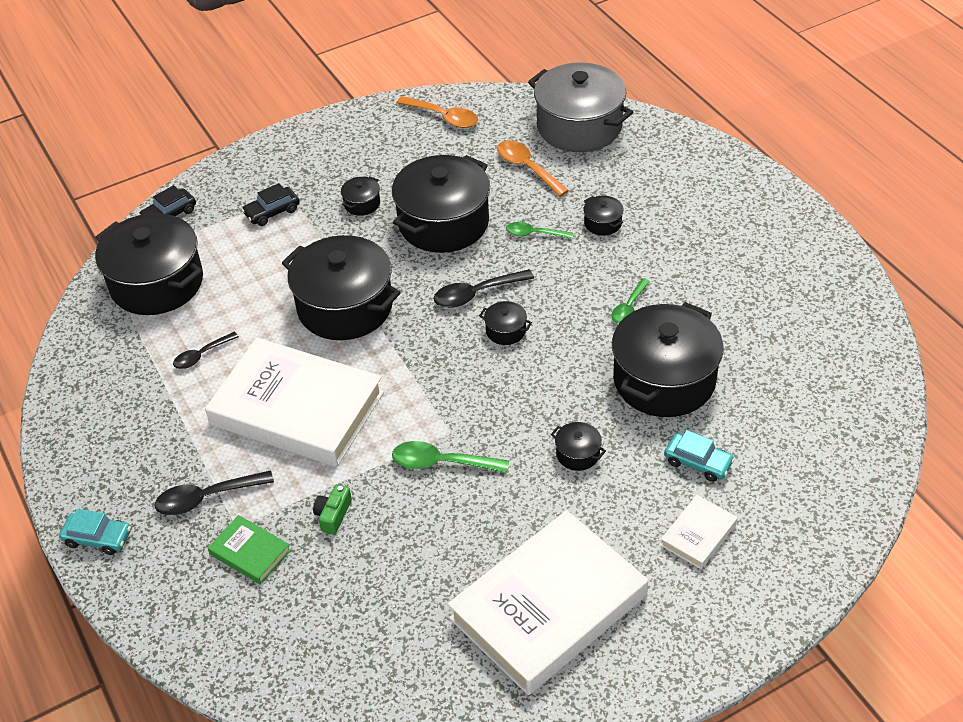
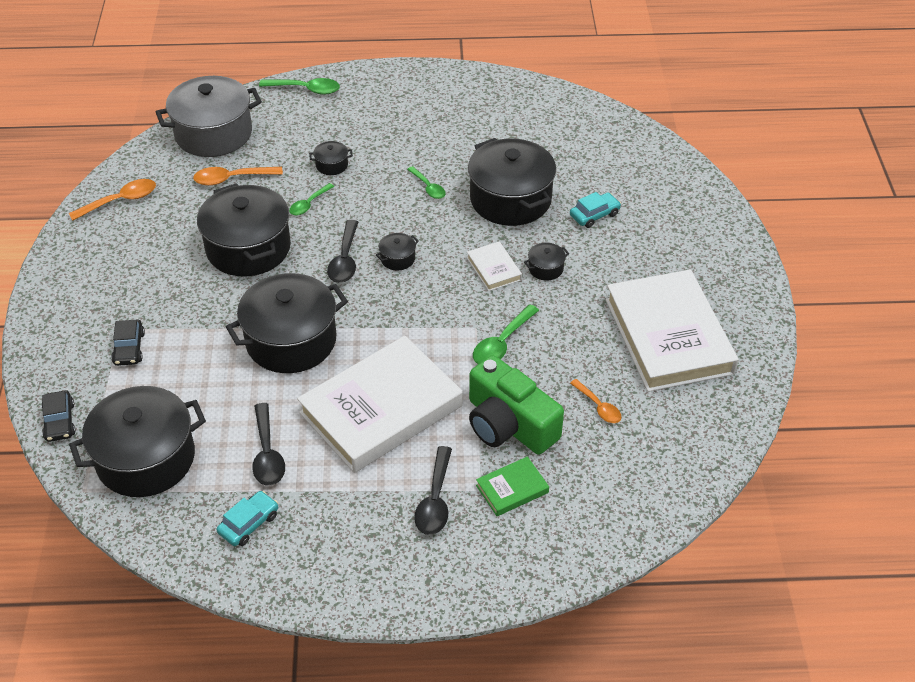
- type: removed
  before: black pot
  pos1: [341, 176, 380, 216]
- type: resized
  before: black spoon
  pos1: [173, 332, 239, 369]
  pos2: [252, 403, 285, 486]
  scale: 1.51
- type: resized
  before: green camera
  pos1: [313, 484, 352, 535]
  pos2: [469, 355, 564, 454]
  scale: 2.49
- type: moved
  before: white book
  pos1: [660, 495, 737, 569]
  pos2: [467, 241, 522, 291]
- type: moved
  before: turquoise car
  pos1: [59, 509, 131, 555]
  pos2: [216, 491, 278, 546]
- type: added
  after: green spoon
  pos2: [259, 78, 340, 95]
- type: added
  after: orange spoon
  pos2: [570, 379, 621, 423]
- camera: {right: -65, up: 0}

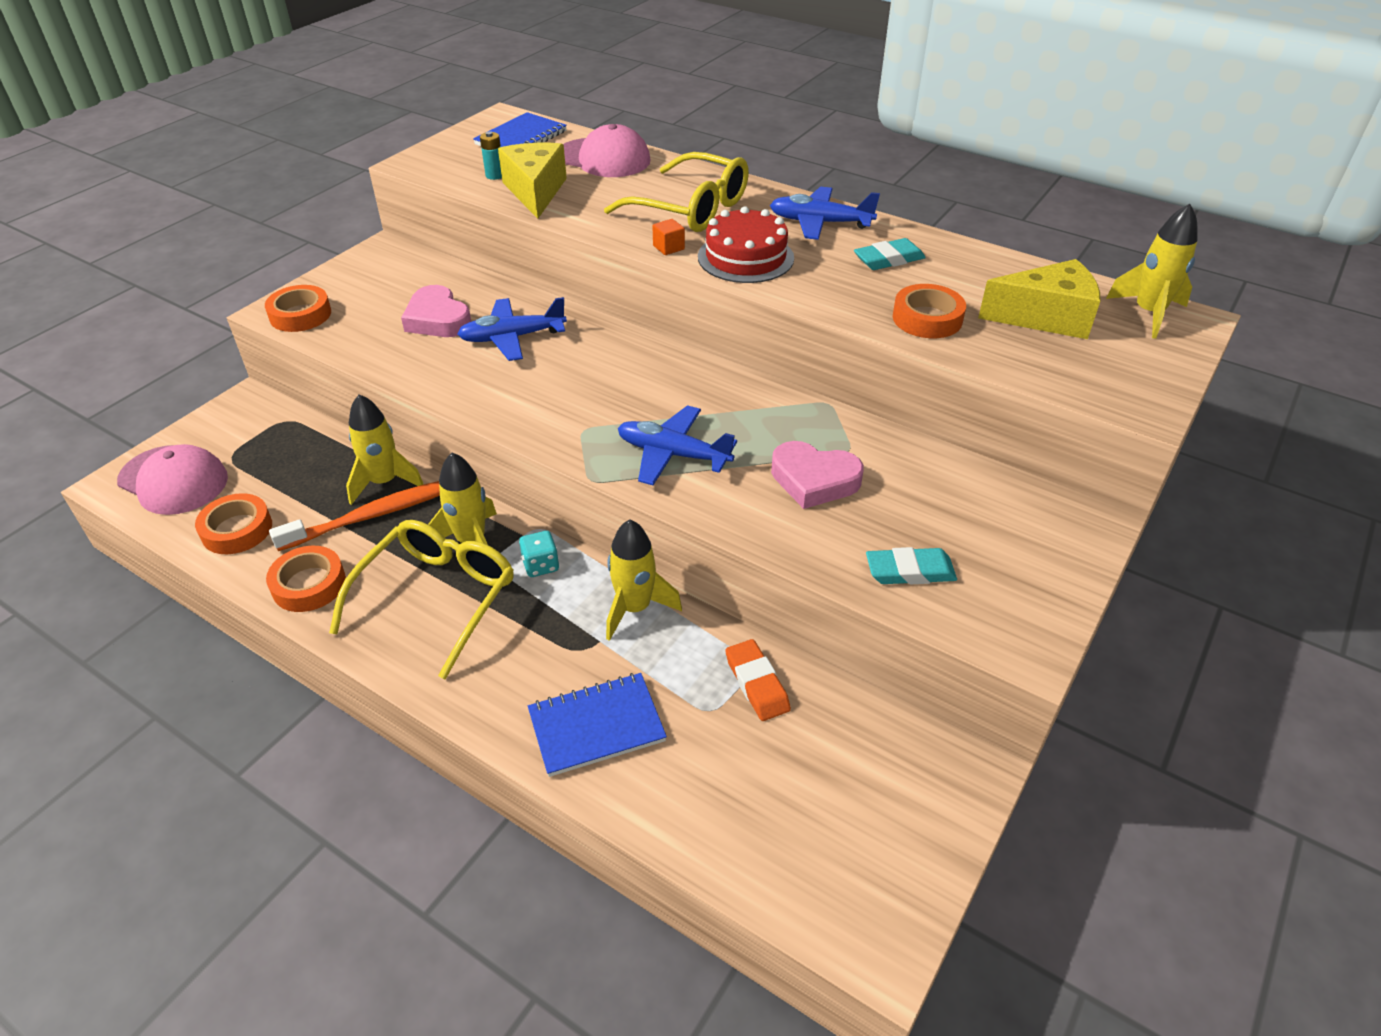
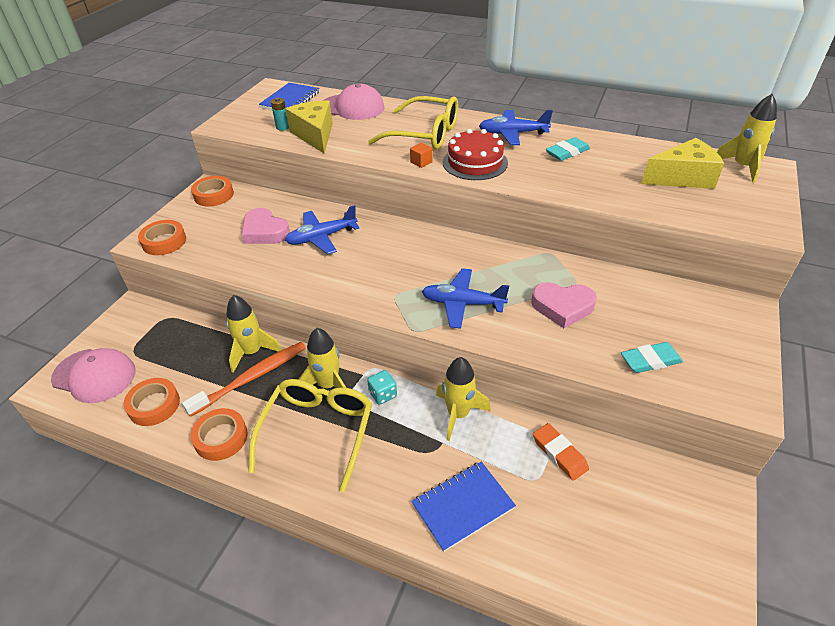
- type: moved
  before: orange tape
  pos1: [893, 284, 966, 338]
  pos2: [191, 176, 234, 207]
- camera: {right: -10, up: 0}

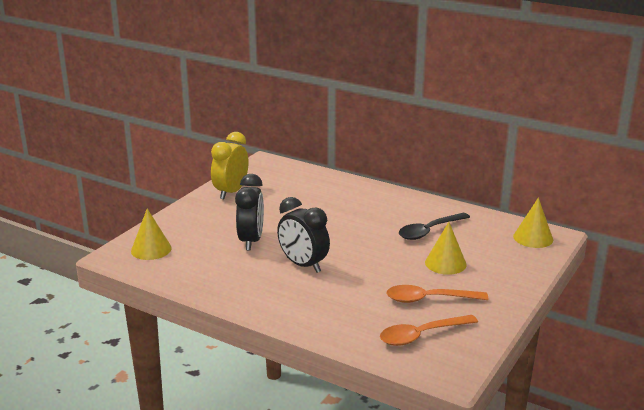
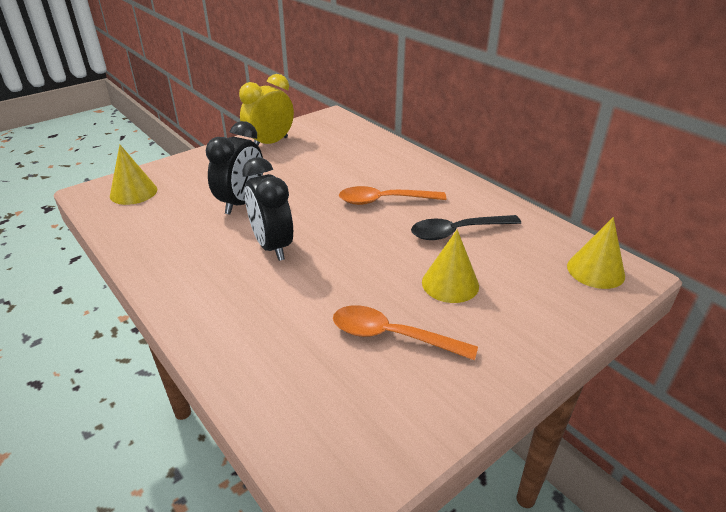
- type: moved
  before: orange spoon
  pos1: [380, 315, 478, 346]
  pos2: [339, 186, 446, 205]
- camera: {right: 20, up: 10}

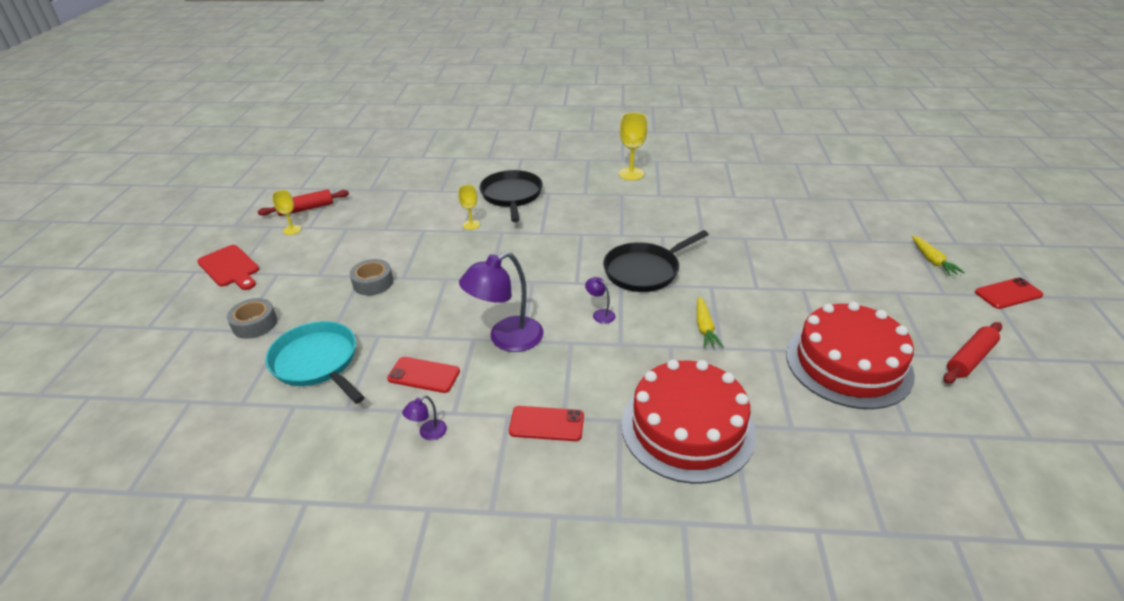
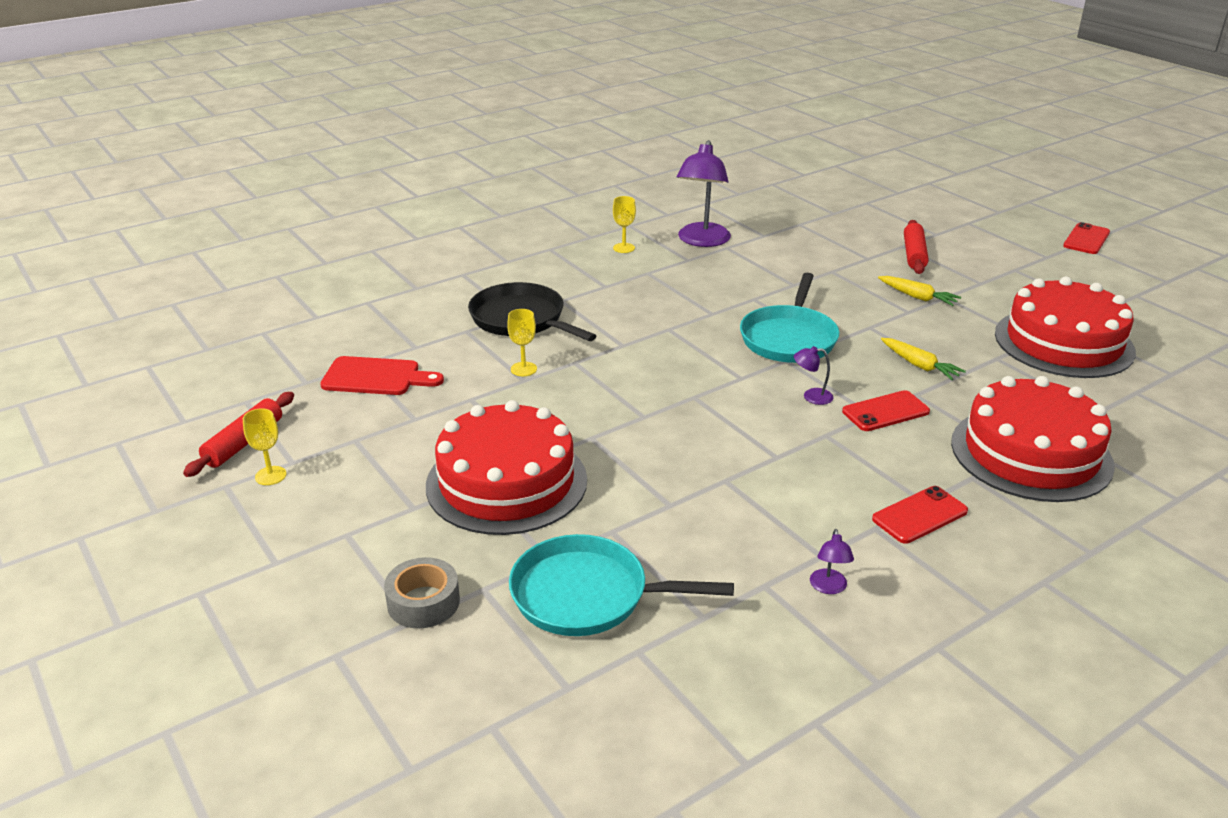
- type: resized
  before: yellow goblet
  pos1: [619, 112, 648, 180]
  pos2: [613, 196, 636, 253]
  scale: 0.62
- type: recoloured
  before: black pan
  after: turquoise pan
  pos1: [603, 230, 709, 292]
  pos2: [740, 273, 840, 363]
- type: moved
  before: yellow carrot
  pos1: [912, 236, 965, 276]
  pos2: [878, 276, 961, 306]
- type: moved
  before: red cutting board
  pos1: [197, 245, 259, 290]
  pos2: [320, 356, 444, 395]
- type: moved
  before: purple lamp
  pos1: [459, 252, 543, 352]
  pos2: [677, 140, 731, 247]
- type: replaced
  before: grey tape
  after: red cake
  pos1: [350, 259, 393, 295]
  pos2: [426, 400, 587, 535]
- type: moved
  before: red rolling pin
  pos1: [943, 322, 1002, 383]
  pos2: [904, 220, 929, 274]
- type: moved
  before: red phone
  pos1: [387, 357, 460, 393]
  pos2: [842, 390, 930, 431]
- camera: {right: -40, up: -5}

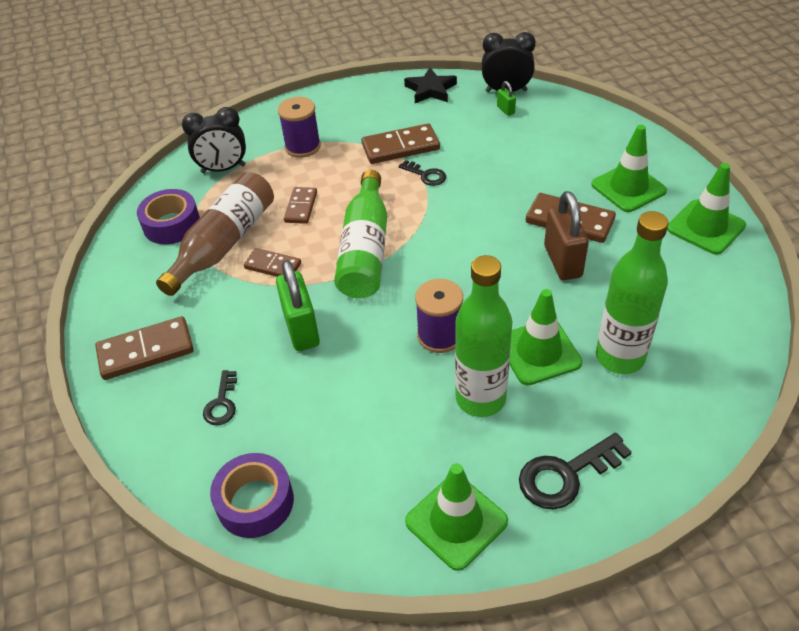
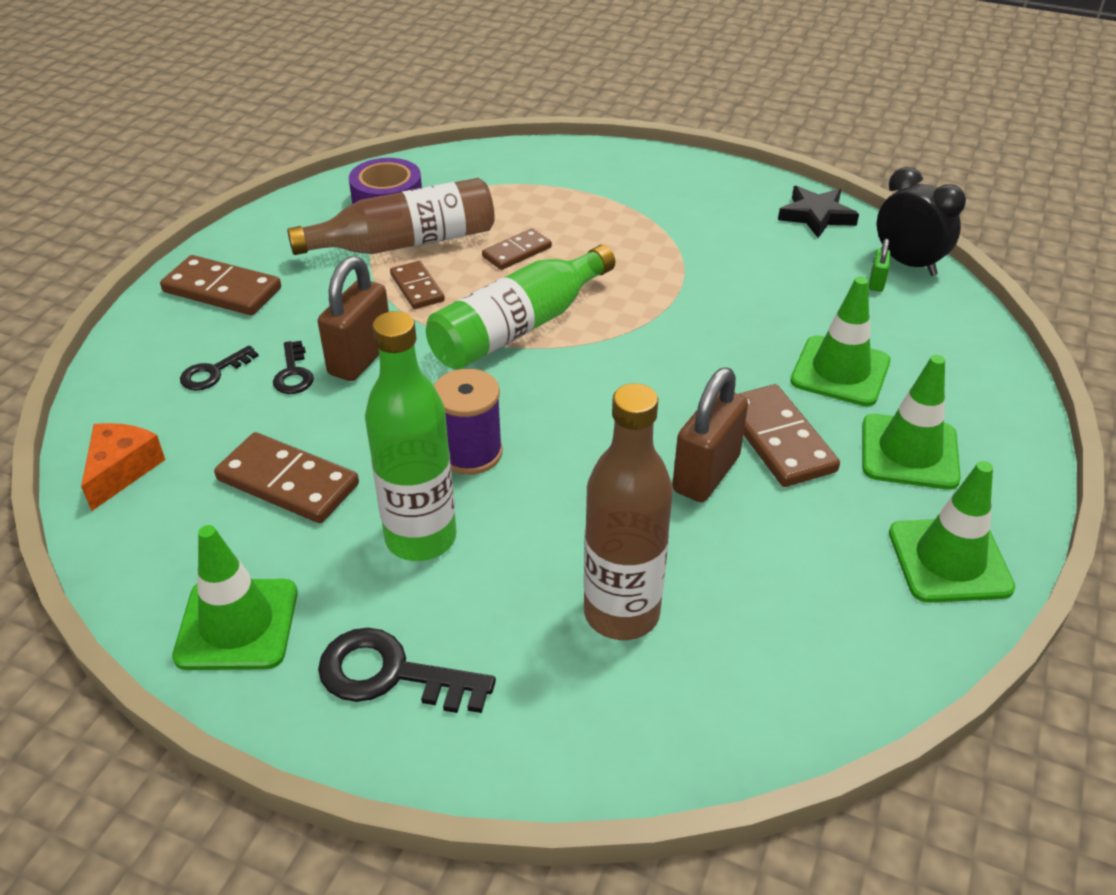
- type: removed
  before: purple spool
  pos1: [278, 97, 321, 158]
- type: removed
  before: black clock
  pos1: [182, 107, 246, 173]
- type: moved
  before: brown domino
  pos1: [361, 124, 440, 164]
  pos2: [214, 432, 359, 523]
- type: moved
  before: black key
  pos1: [399, 160, 446, 186]
  pos2: [273, 341, 314, 394]
- type: recoloured
  before: green bottle
  after: brown bottle
  pos1: [596, 211, 669, 374]
  pos2: [584, 383, 673, 640]
- type: recoloured
  before: green padlock
  after: brown padlock
  pos1: [276, 260, 320, 351]
  pos2: [318, 256, 389, 381]
- type: moved
  before: green traffic cone
  pos1: [510, 289, 583, 385]
  pos2: [790, 277, 891, 406]
- type: replaced
  before: purple tape
  after: orange cheese
  pos1: [210, 453, 294, 538]
  pos2: [81, 423, 165, 511]
- camera: {right: 40, up: -5}

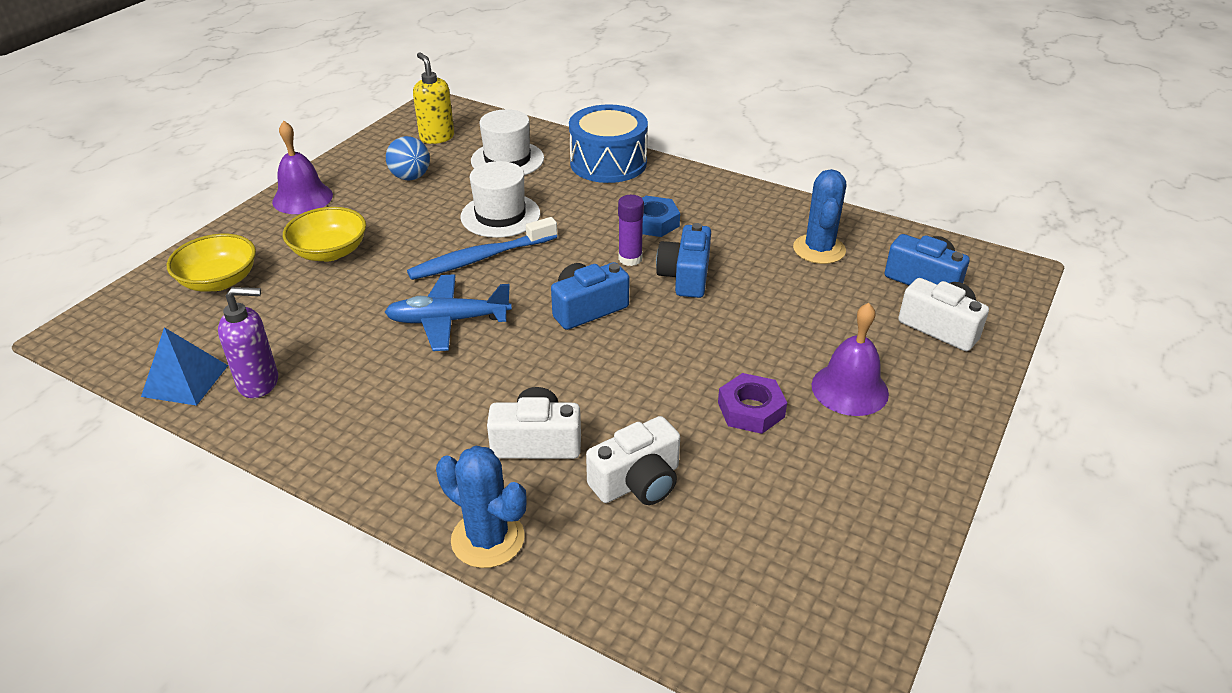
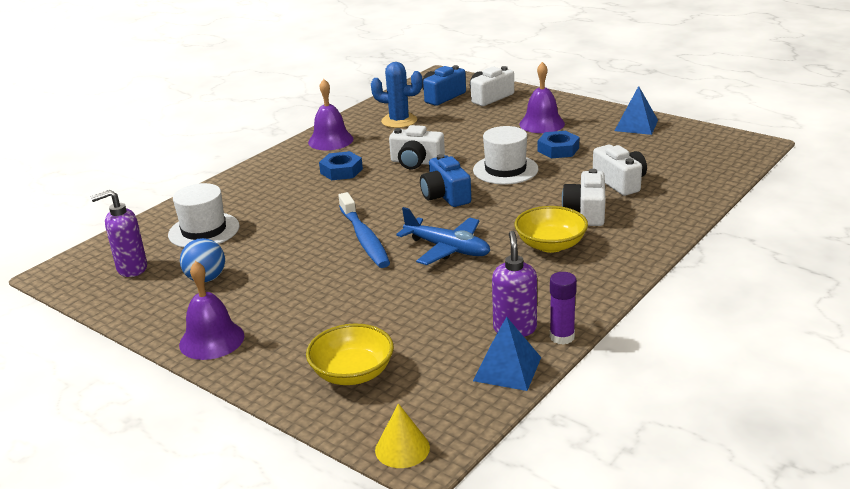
- type: recoloured
  before: yellow soap dispenser
  after: purple soap dispenser
  pos1: [413, 53, 454, 144]
  pos2: [91, 190, 147, 277]
- type: removed
  before: blue drum
  pos1: [569, 104, 648, 183]
- type: moved
  before: white hat
  pos1: [460, 161, 540, 238]
  pos2: [473, 126, 538, 184]
- type: moved
  before: purple glue stick
  pos1: [618, 195, 644, 266]
  pos2: [550, 272, 577, 345]
- type: moved
  before: yellow bowl
  pos1: [283, 207, 366, 261]
  pos2: [515, 206, 588, 253]
- type: recoloured
  before: blue camera
  after: white camera
  pos1: [656, 223, 711, 298]
  pos2: [389, 125, 445, 170]
- type: turned
  before: blue plane
  pos1: [385, 274, 512, 351]
  pos2: [396, 207, 490, 265]
  turn: -60
- type: recoloured
  before: purple nut
  after: blue nut
  pos1: [718, 373, 787, 434]
  pos2: [538, 131, 579, 158]
- type: removed
  before: blue cactus
  pos1: [436, 446, 527, 568]
- type: added
  after: purple bell
  pos2: [308, 79, 354, 150]
- type: added
  after: blue pyramid
  pos2: [615, 86, 658, 135]
- type: added
  after: yellow cone
  pos2: [375, 403, 430, 468]
- camera: {right: -80, up: -10}

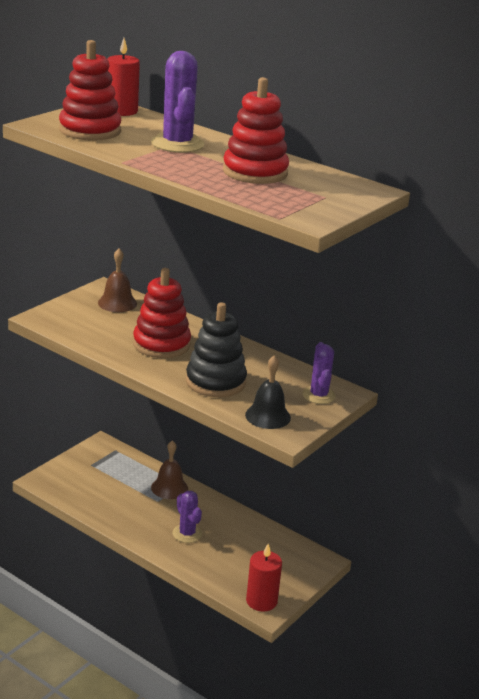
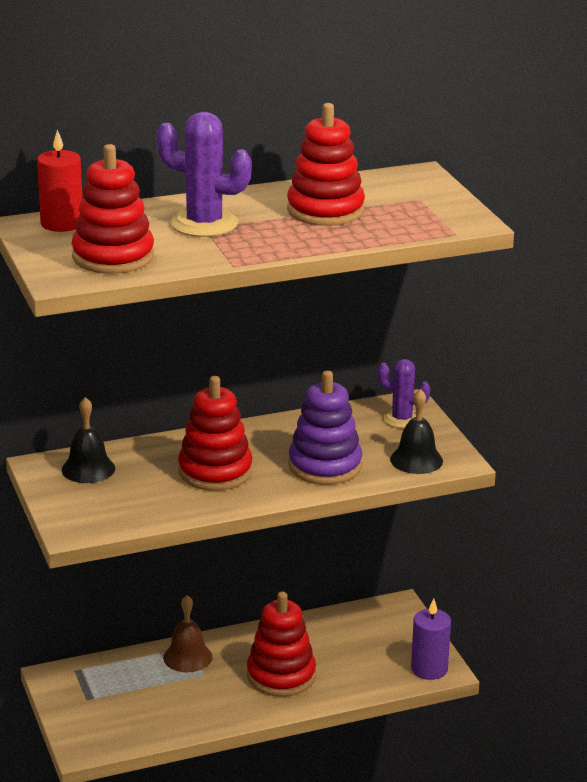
- type: recoloured
  before: brown bell
  after: black bell
  pos1: [98, 248, 137, 312]
  pos2: [62, 397, 115, 483]
- type: recoloured
  before: black stacking toy
  after: purple stacking toy
  pos1: [186, 302, 247, 397]
  pos2: [288, 371, 362, 485]
- type: replaced
  before: purple cactus
  after: red stacking toy
  pos1: [172, 491, 202, 543]
  pos2: [247, 591, 316, 697]
- type: recoloured
  before: red candle
  after: purple candle
  pos1: [246, 544, 282, 612]
  pos2: [411, 598, 451, 680]
- camera: {right: -55, up: 0}

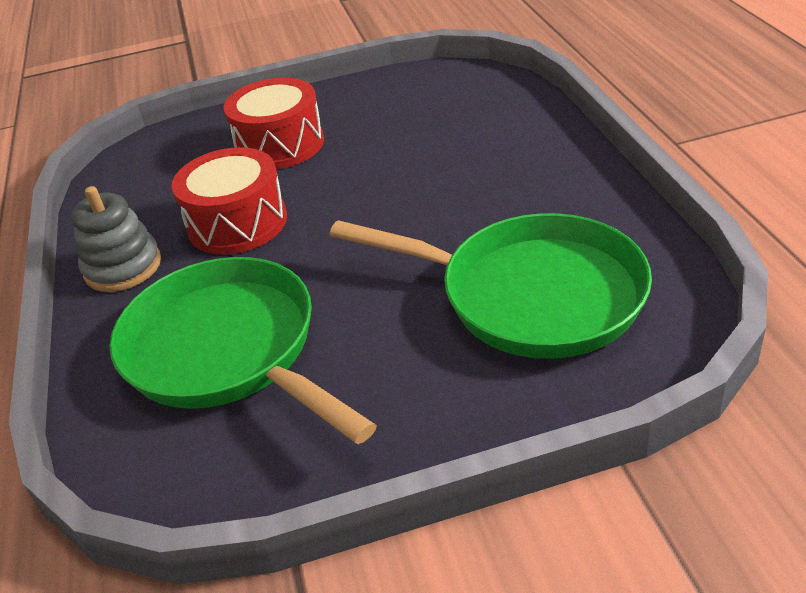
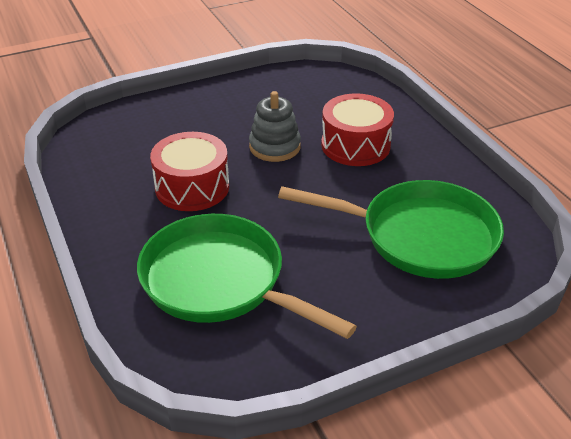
- type: moved
  before: red drum
  pos1: [223, 78, 324, 169]
  pos2: [321, 93, 394, 166]
- type: moved
  before: grey stacking toy
  pos1: [71, 186, 161, 292]
  pos2: [249, 91, 301, 162]
- camera: {right: -15, up: 0}

